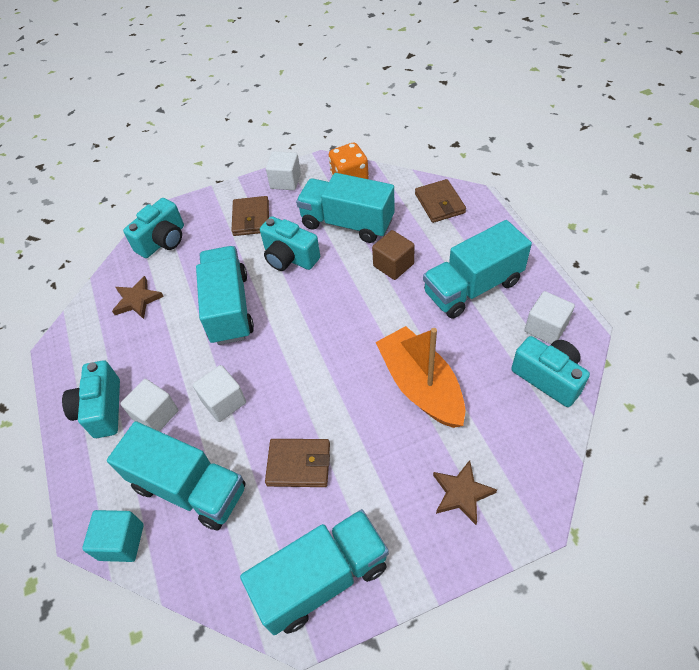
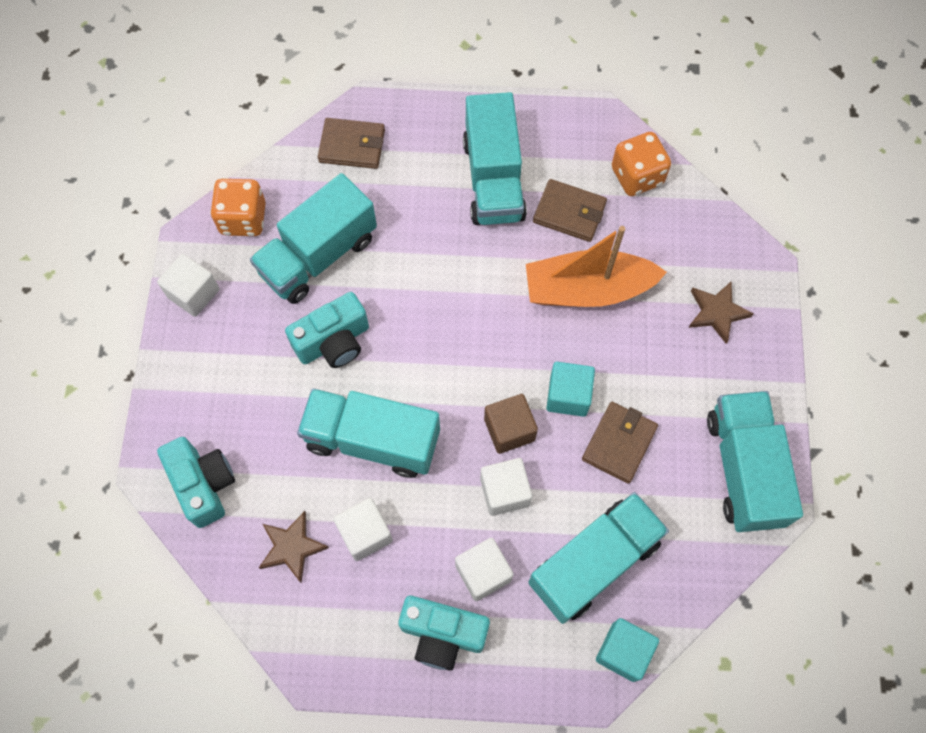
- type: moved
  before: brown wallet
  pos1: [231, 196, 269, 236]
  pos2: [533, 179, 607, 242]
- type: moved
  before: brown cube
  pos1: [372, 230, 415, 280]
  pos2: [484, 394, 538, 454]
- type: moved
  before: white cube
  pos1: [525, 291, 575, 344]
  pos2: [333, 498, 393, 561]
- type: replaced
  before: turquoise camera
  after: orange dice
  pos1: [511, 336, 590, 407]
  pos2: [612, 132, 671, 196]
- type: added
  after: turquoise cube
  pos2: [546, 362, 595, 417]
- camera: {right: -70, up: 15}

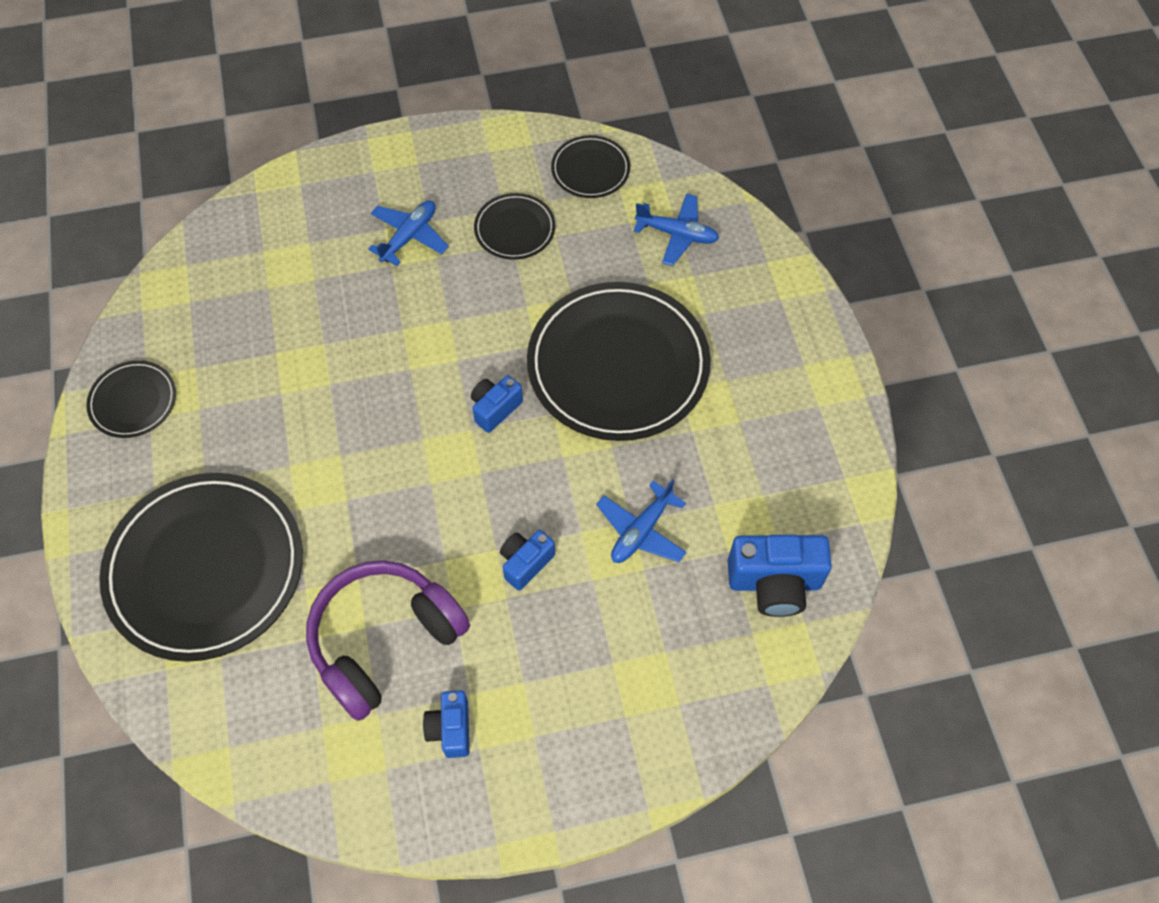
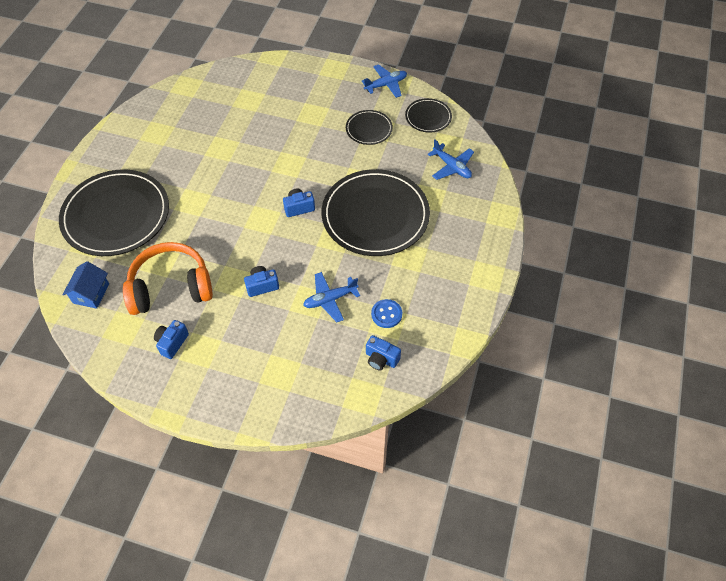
- type: moved
  before: blue plane
  pos1: [368, 200, 449, 266]
  pos2: [362, 64, 407, 98]
- type: removed
  before: black plate
  pos1: [86, 360, 176, 438]
- type: resized
  before: blue camera
  pos1: [728, 535, 832, 617]
  pos2: [366, 335, 401, 370]
  scale: 0.6
- type: recoloured
  before: purple headphones
  after: orange headphones
  pos1: [306, 560, 470, 721]
  pos2: [123, 242, 213, 315]
- type: added
  after: blue house
  pos2: [62, 261, 109, 309]
- type: added
  after: blue button
  pos2: [371, 299, 402, 328]
- camera: {right: 30, up: -5}

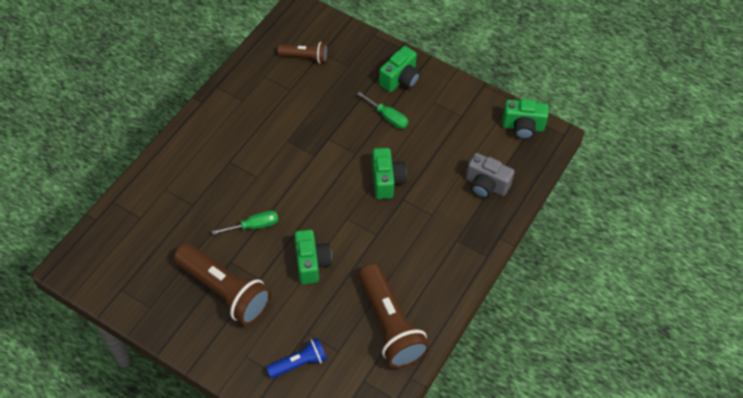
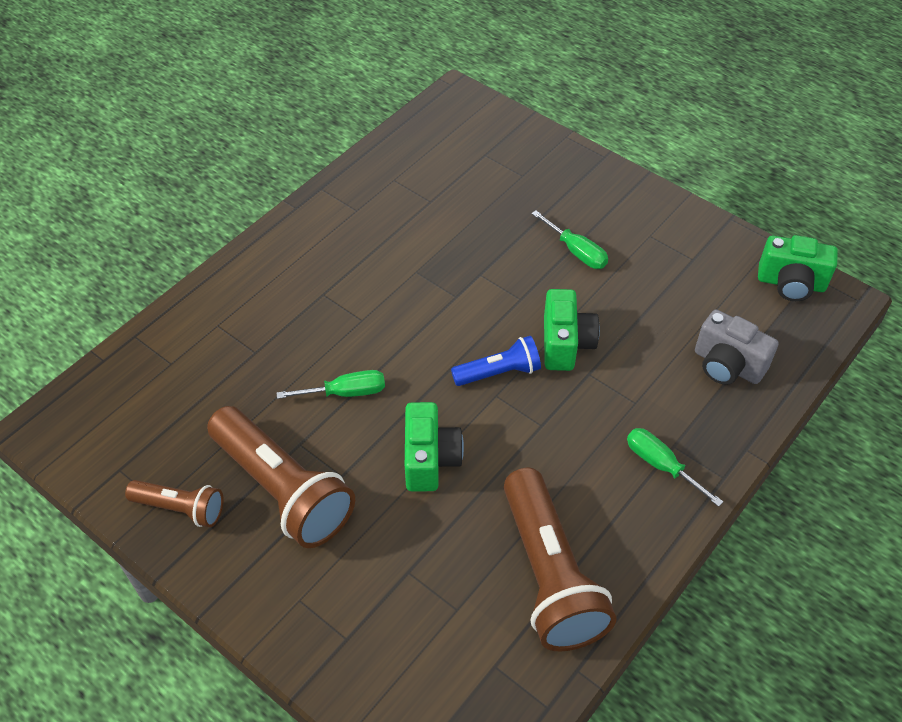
- type: moved
  before: brown flashlight
  pos1: [277, 42, 328, 63]
  pos2: [125, 480, 223, 527]
- type: removed
  before: green camera
  pos1: [379, 46, 420, 92]
- type: moved
  before: blue flashlight
  pos1: [266, 338, 327, 378]
  pos2: [451, 336, 541, 386]
- type: added
  after: green screwdriver
  pos2: [627, 428, 723, 507]
- camera: {right: 10, up: -5}

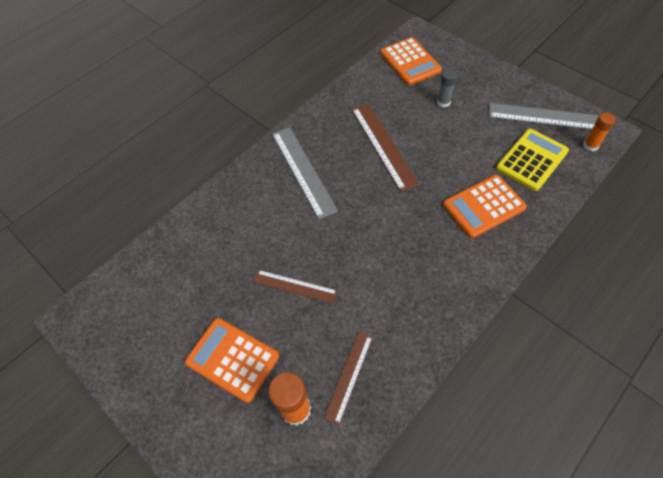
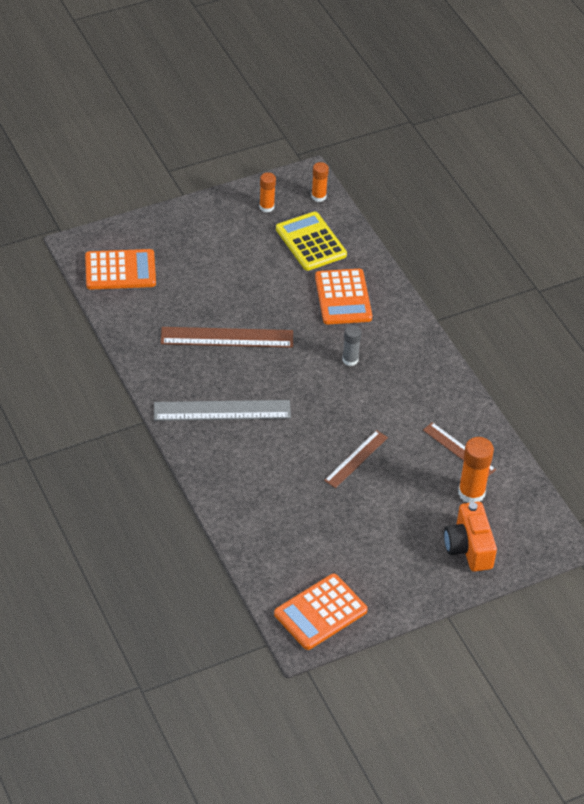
- type: moved
  before: grey glue stick
  pos1: [437, 69, 457, 108]
  pos2: [342, 325, 361, 366]
- type: replaced
  before: grey ruler
  after: orange glue stick
  pos1: [488, 103, 599, 130]
  pos2: [259, 172, 276, 213]
- type: moved
  before: orange calculator
  pos1: [185, 318, 279, 403]
  pos2: [274, 574, 368, 650]
- type: added
  after: orange camera
  pos2: [444, 502, 497, 572]
- camera: {right: -75, up: -10}

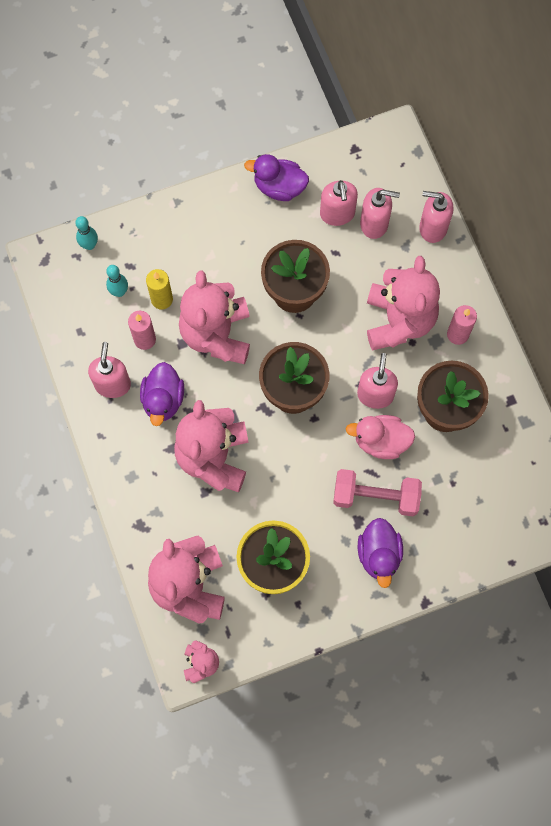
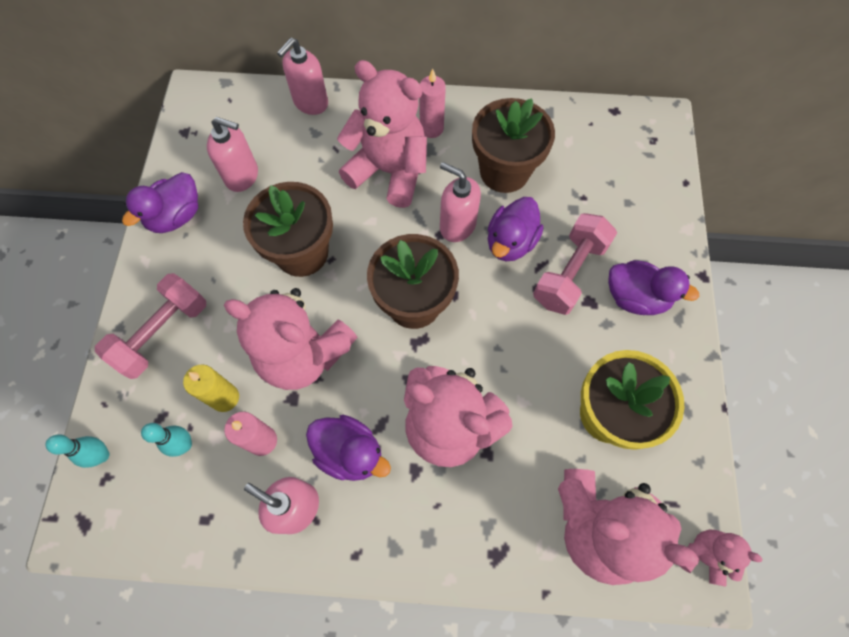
- type: removed
  before: pink soap dispenser
  pos1: [360, 188, 400, 239]
- type: recoloured
  before: pink duck
  after: purple duck
  pos1: [346, 415, 415, 459]
  pos2: [488, 197, 544, 261]
- type: added
  after: pink dumbbell
  pos2: [95, 273, 206, 379]
- camera: {right: -65, up: -5}

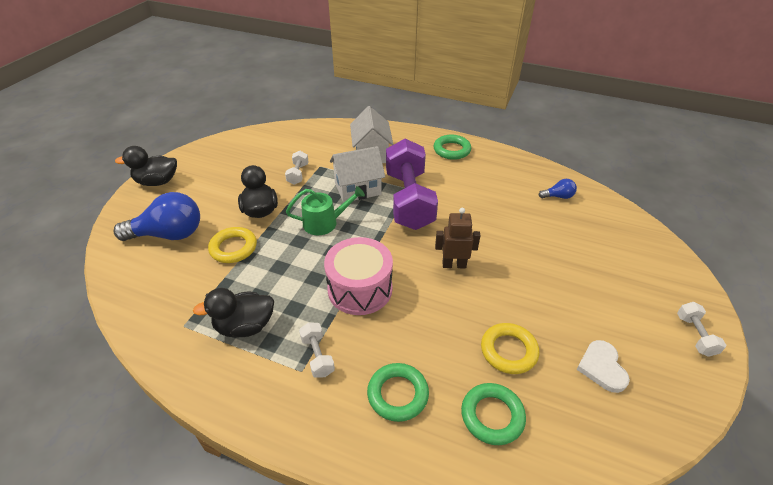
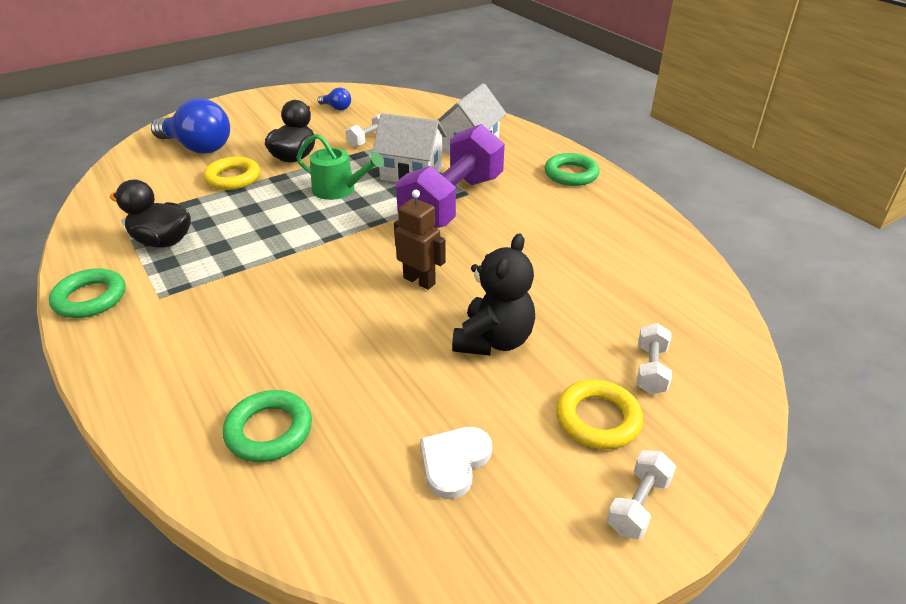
- type: removed
  before: black duck
  pos1: [115, 146, 177, 186]
- type: moved
  before: blue light bulb
  pos1: [539, 179, 577, 199]
  pos2: [317, 88, 351, 110]
- type: removed
  before: pink drum
  pos1: [324, 237, 393, 315]
- type: moved
  before: white dumbbell
  pos1: [299, 322, 335, 378]
  pos2: [636, 323, 672, 394]
- type: moved
  before: yellow ring
  pos1: [481, 323, 539, 374]
  pos2: [556, 380, 643, 450]
- type: moved
  before: green ring
  pos1: [367, 363, 429, 422]
  pos2: [49, 268, 125, 318]
- type: added
  after: black teddy bear
  pos2: [452, 233, 535, 356]
- camera: {right: 35, up: -5}

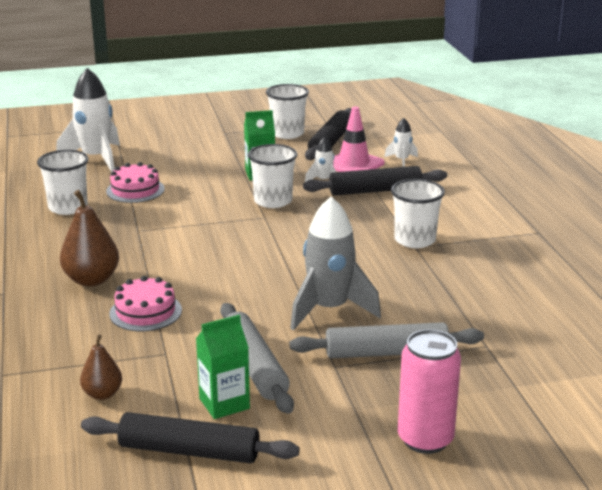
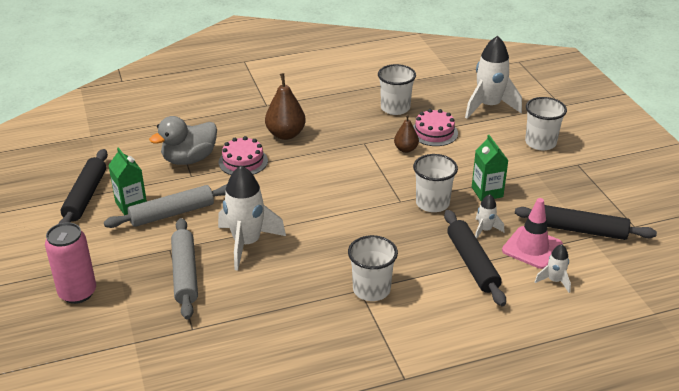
- type: moved
  before: white cup
  pos1: [266, 84, 309, 139]
  pos2: [525, 97, 567, 150]
- type: recoloured
  before: grey rocket
  after: white rocket
  pos1: [290, 197, 381, 330]
  pos2: [218, 166, 286, 271]
- type: moved
  before: brown pear
  pos1: [80, 335, 122, 400]
  pos2: [394, 114, 419, 153]
- type: added
  after: grey duck
  pos2: [149, 116, 217, 165]
- camera: {right: 85, up: 10}

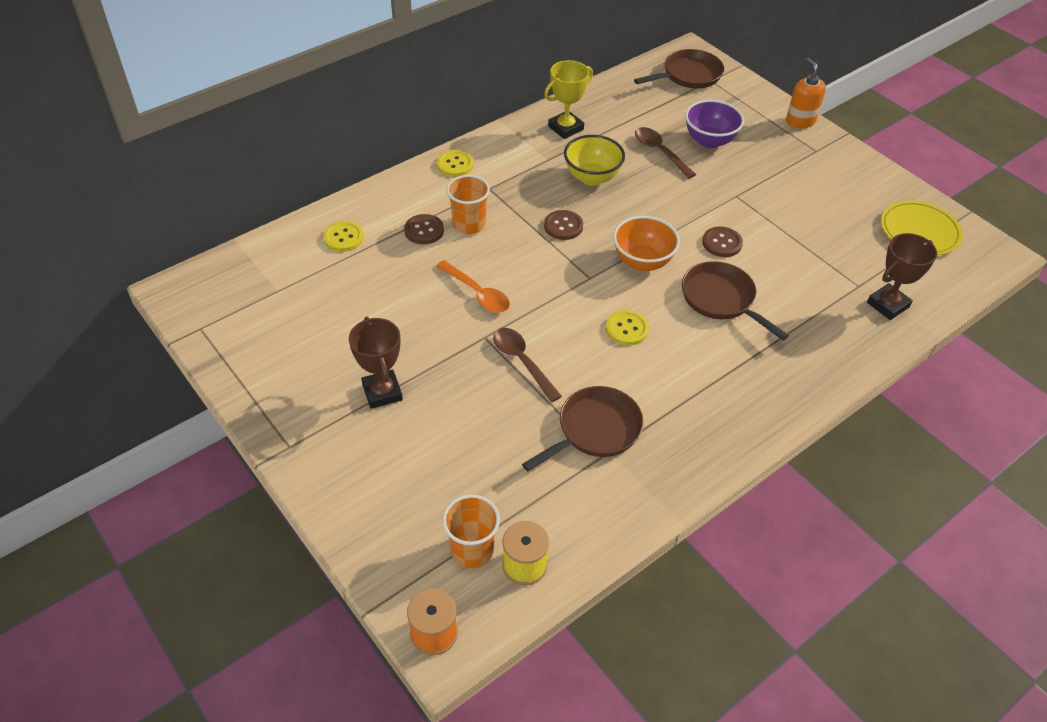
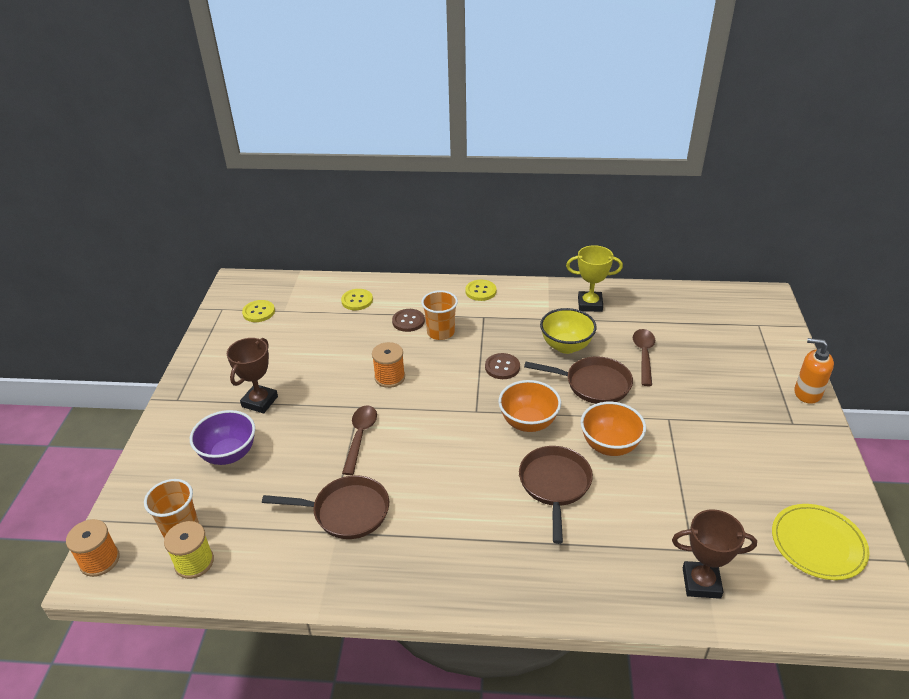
- type: moved
  before: brown pan
  pos1: [634, 49, 724, 89]
  pos2: [524, 356, 633, 404]
- type: turned
  before: orange soap dispenser
  pos1: [786, 58, 826, 128]
  pos2: [794, 338, 834, 404]
  turn: -90
- type: moved
  before: purple bowl
  pos1: [685, 100, 744, 148]
  pos2: [190, 410, 255, 465]
- type: replaced
  before: brown button
  after: orange bowl
  pos1: [702, 226, 743, 257]
  pos2: [581, 402, 646, 456]
- type: replaced
  before: orange spoon
  after: orange spool
  pos1: [436, 260, 510, 313]
  pos2: [372, 342, 405, 388]
- type: moved
  before: yellow button
  pos1: [606, 310, 649, 346]
  pos2: [242, 300, 275, 322]
- camera: {right: 45, up: -10}

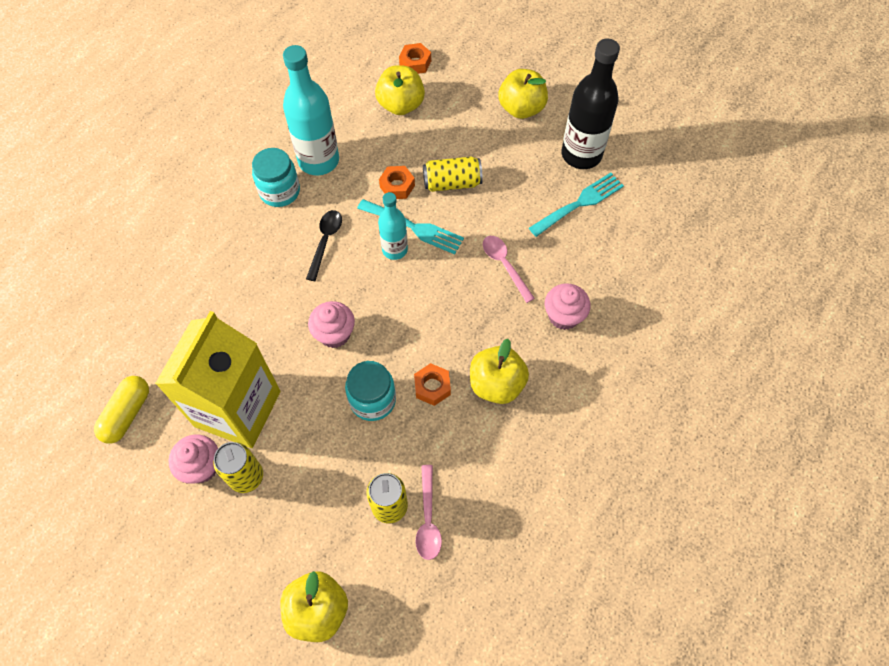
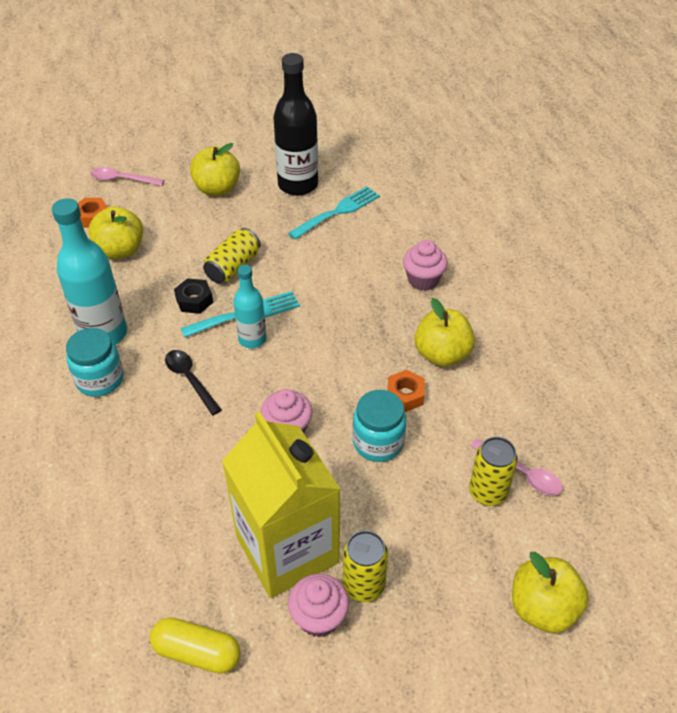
- type: recoloured
  before: orange nut
  after: black nut
  pos1: [379, 166, 415, 199]
  pos2: [174, 278, 213, 314]
- type: turned
  before: turquoise fork
  pos1: [529, 173, 624, 237]
  pos2: [288, 186, 380, 240]
  turn: 45
- type: moved
  before: pink spoon
  pos1: [483, 236, 535, 303]
  pos2: [91, 167, 164, 186]
- type: turned
  before: yellow capsule
  pos1: [94, 376, 149, 444]
  pos2: [150, 617, 241, 674]
  turn: -45
- camera: {right: -50, up: -15}

